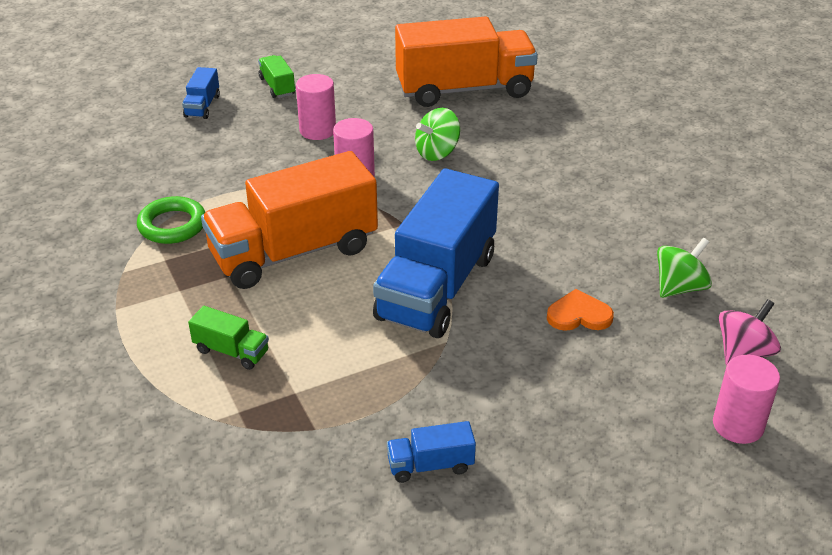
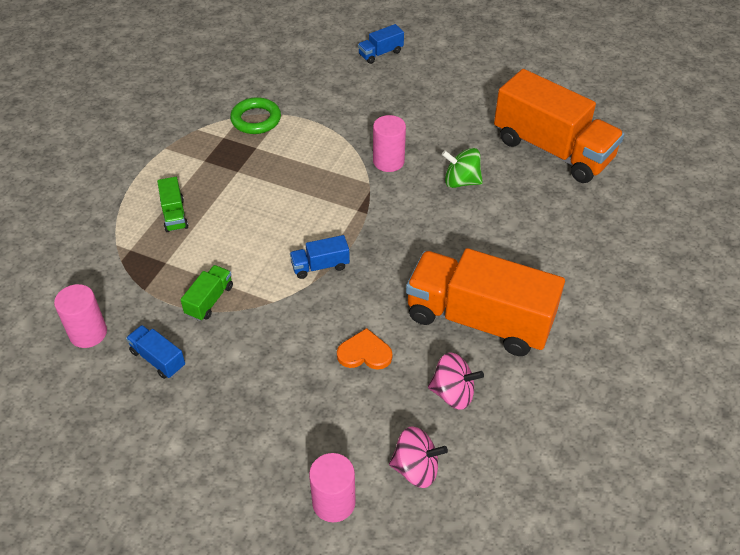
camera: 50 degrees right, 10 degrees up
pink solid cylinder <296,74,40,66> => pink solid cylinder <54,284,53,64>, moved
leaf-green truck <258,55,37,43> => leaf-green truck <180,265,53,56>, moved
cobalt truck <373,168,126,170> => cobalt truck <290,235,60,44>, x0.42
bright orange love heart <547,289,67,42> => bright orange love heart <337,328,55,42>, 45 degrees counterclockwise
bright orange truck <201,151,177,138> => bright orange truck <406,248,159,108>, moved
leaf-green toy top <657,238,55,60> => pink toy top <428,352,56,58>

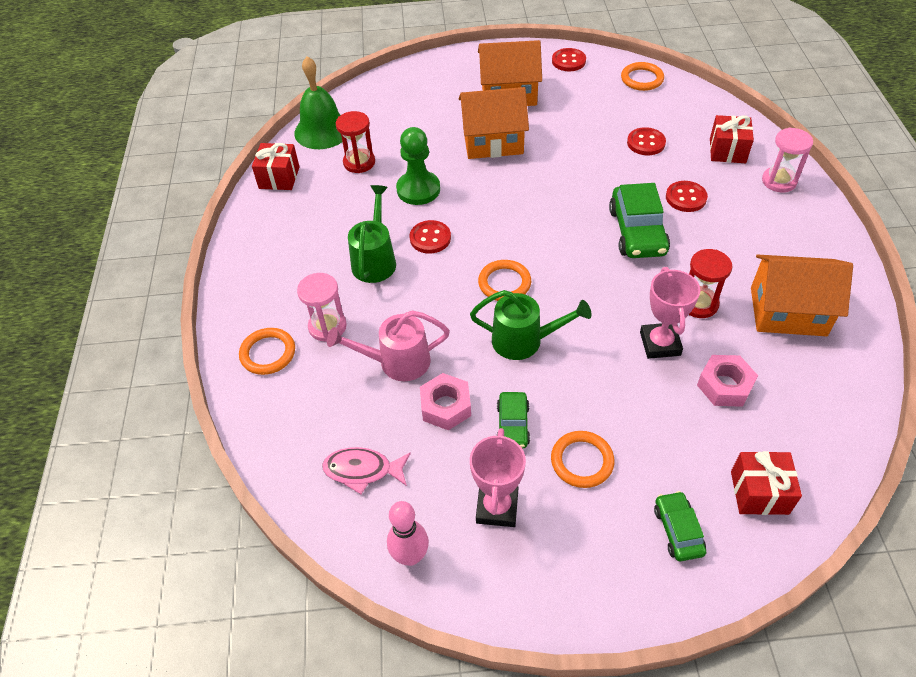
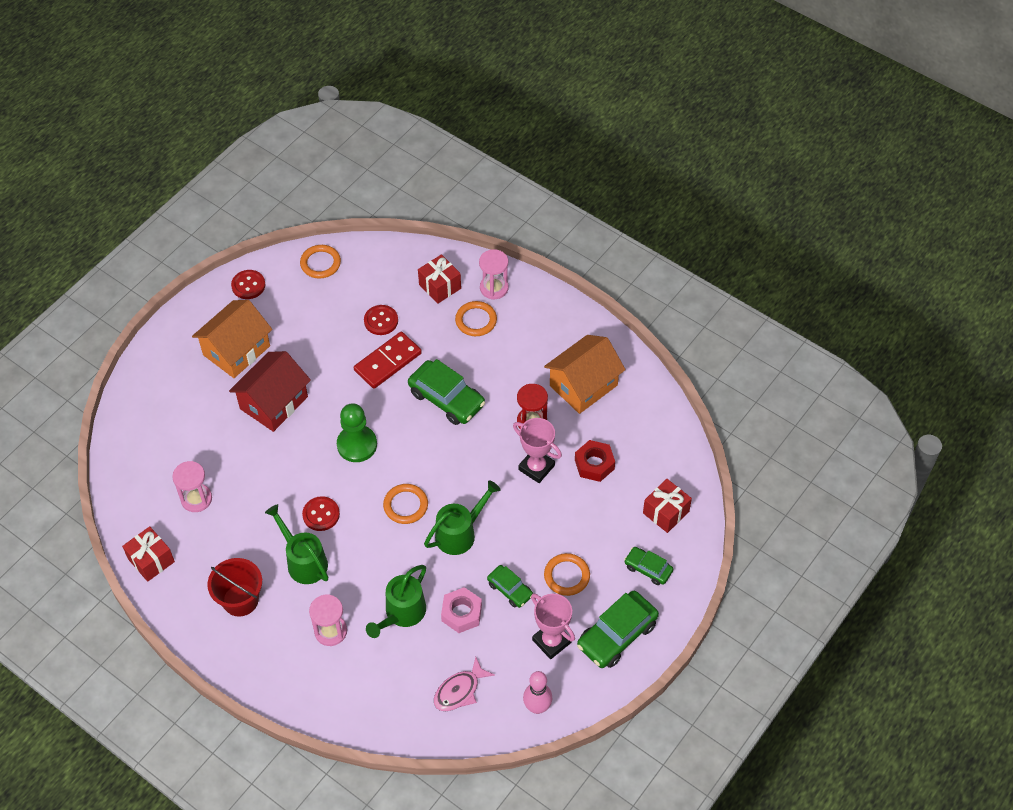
camera: 50 degrees left, 5 degrees up
scarlet sandglass <336,111,39,62> => pink sandglass <172,461,40,51>
nothing => scarlet bucket <208,558,54,59>
bright orange house <459,87,70,72> => scarlet house <229,351,82,81>
leaf-green pawn <396,127,44,78> => leaf-green pawn <337,403,40,59>, moved
nothing => scarlet domino <354,332,68,57>
pink watering pot <327,310,123,71> => leaf-green watering pot <366,565,60,73>
bright orange hoop <239,328,56,47> => bright orange hoop <455,301,42,35>, moved
pink nut <697,355,61,52> => scarlet nut <575,440,40,42>
nothing => leaf-green toy car <577,591,82,77>
leaf-green hand bell <294,56,48,93> => nothing
scarlet button <666,181,42,31> => nothing

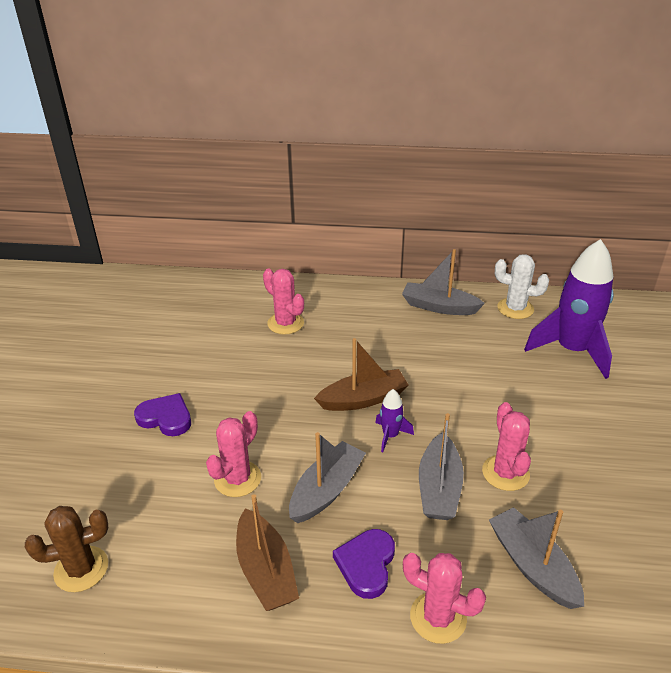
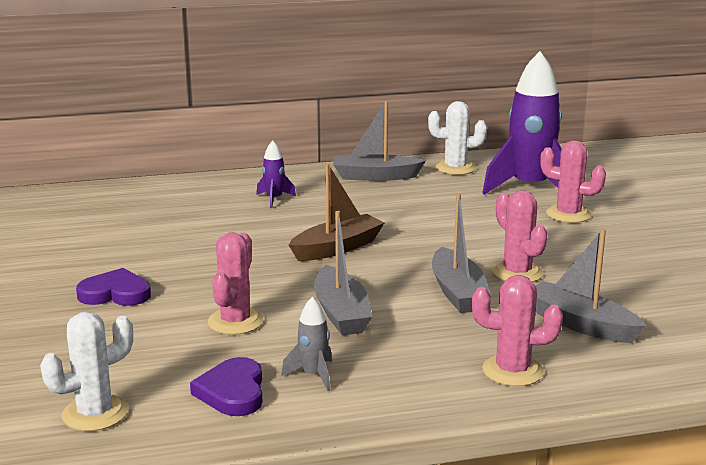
camera: 20 degrees left, 15 degrees down
russet prickly plant <25,506,83,86> => snow-white prickly plant <40,312,93,119>
violet love heart <333,529,62,70> => violet love heart <190,357,73,59>, moved
violet toy rocket <375,389,39,63> => violet toy rocket <256,140,40,68>, moved
russet boat <236,494,63,117> => gray toy rocket <281,297,51,94>
gray boat <289,432,77,91> => gray boat <314,211,59,124>, 150 degrees clockwise
pink prickly plant <263,269,41,66> => pink prickly plant <540,141,66,82>, moved

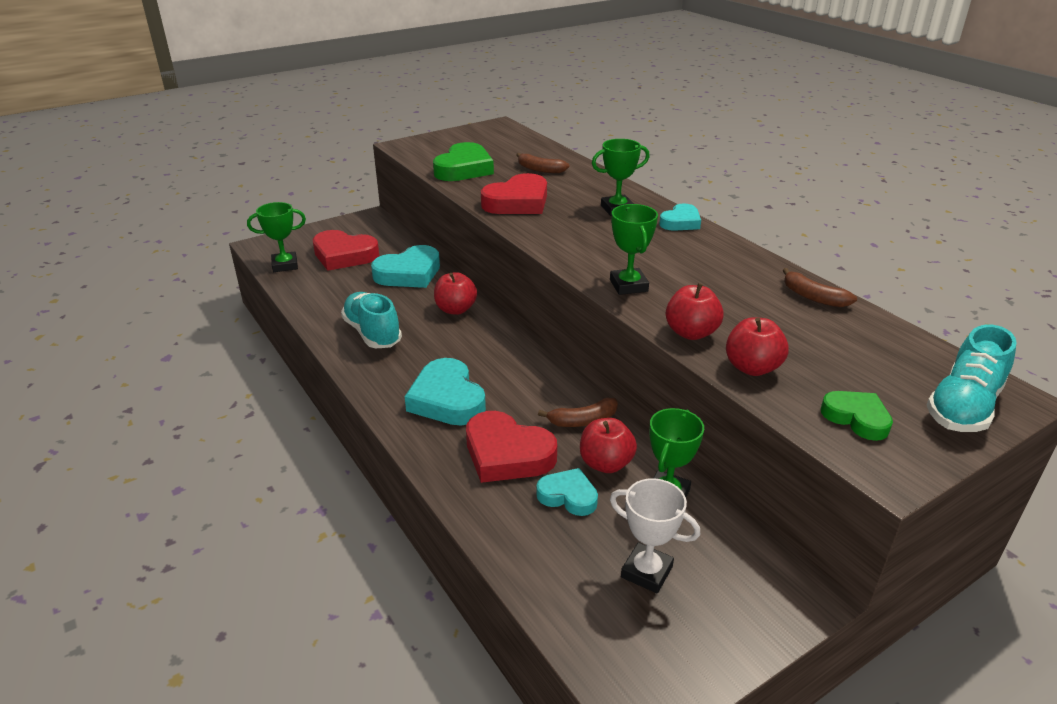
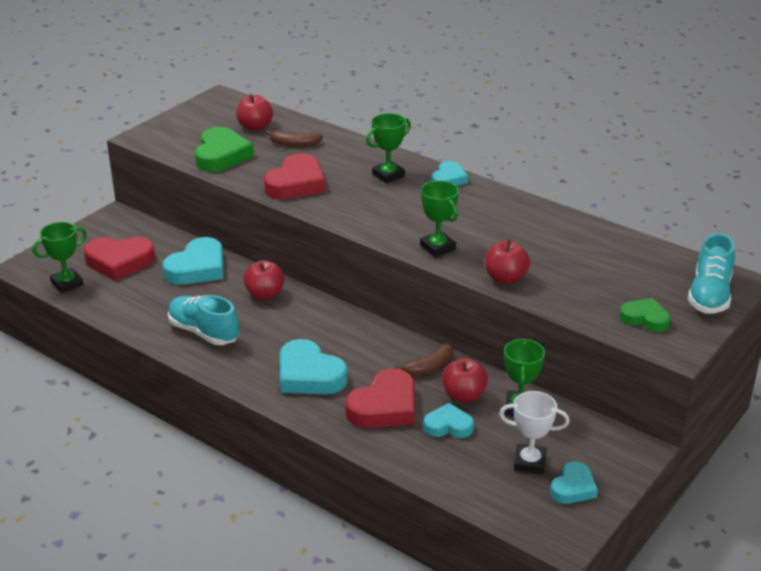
camera: 20 degrees left, 0 degrees up
scarlet apple <726,317,63,59> => scarlet apple <236,94,37,37>, moved
scarlet love heart <466,411,91,72> => scarlet love heart <345,368,70,60>, 60 degrees counterclockwise
nothing => teal love heart <550,462,48,42>
russet banana <783,268,74,40> => nothing

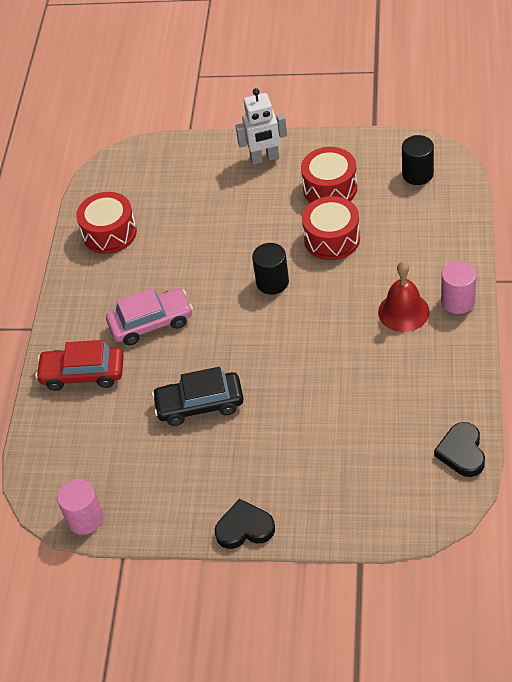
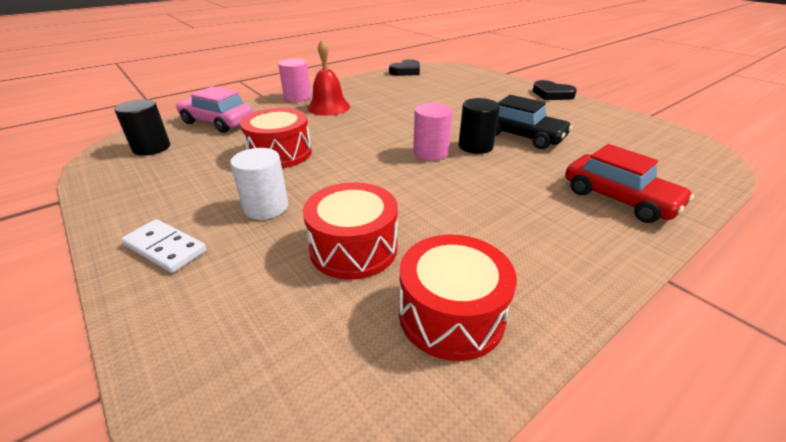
camera: 140 degrees left, 15 degrees down
snow-white robot figure <236,88,51,77> => snow-white domino <121,219,86,54>
pink toy car <106,288,87,57> => pink toy car <176,86,77,47>, moved
nothing => snow-white solid cylinder <230,148,58,72>
scarlet drum <301,147,56,56> => scarlet drum <303,182,95,98>, moved
pink solid cylinder <57,479,46,56> => pink solid cylinder <413,103,40,58>, moved
ebony solid cylinder <252,243,37,52> => ebony solid cylinder <459,98,41,56>, moved

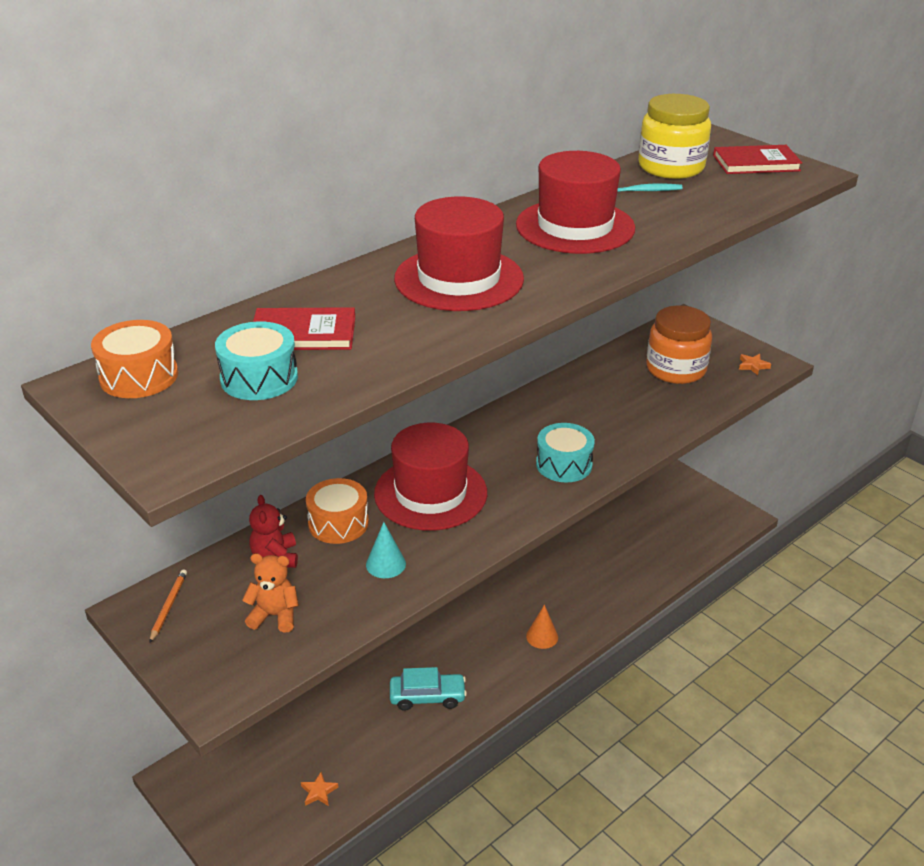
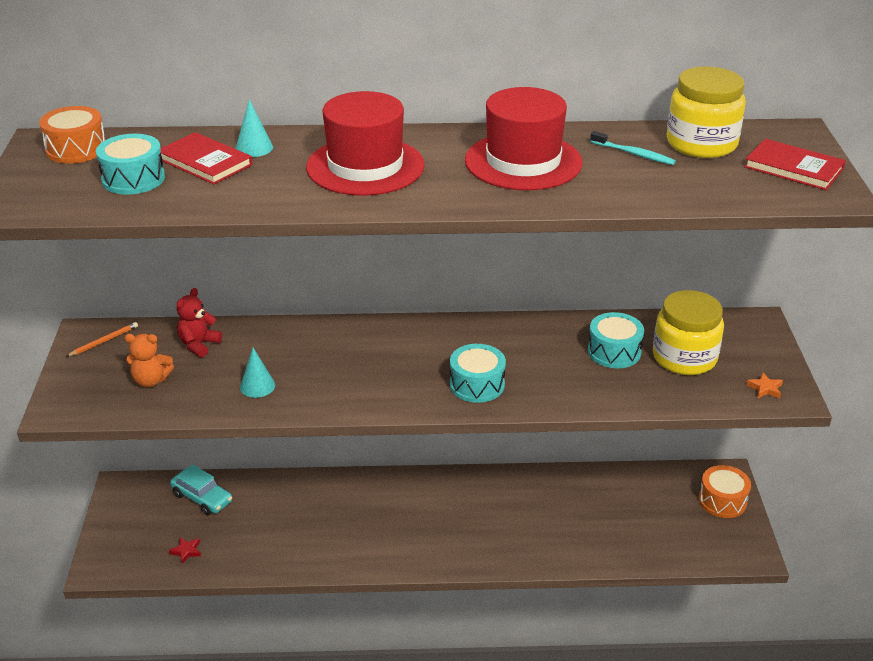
camera: 40 degrees right, 0 degrees up
bright orange teddy bear <242,553,57,80> => bright orange teddy bear <125,334,49,53>, 135 degrees clockwise
bright orange five-pointed star <301,772,37,34> => scarlet five-pointed star <169,537,32,27>
teal toy car <390,667,77,44> => teal toy car <170,465,62,50>, moved
nothing => teal solid cone <236,99,37,58>
nothing => teal drum <588,312,56,56>
bright orange preserve jar <646,306,66,78> => bright yellow preserve jar <653,290,71,85>
bright orange drum <306,478,63,66> => bright orange drum <699,465,52,53>, moved
scarlet top hat <374,423,113,108> => nothing
bright orange solid cone <526,604,32,45> => nothing

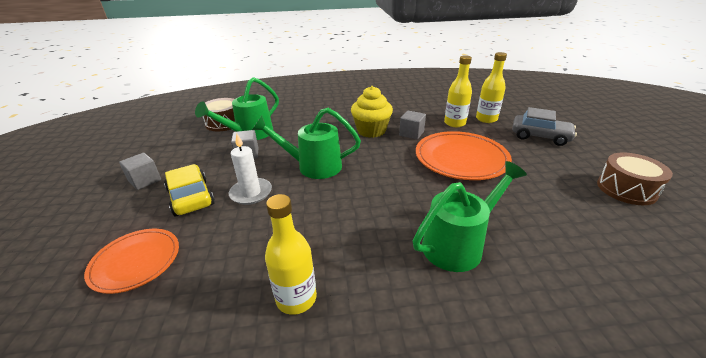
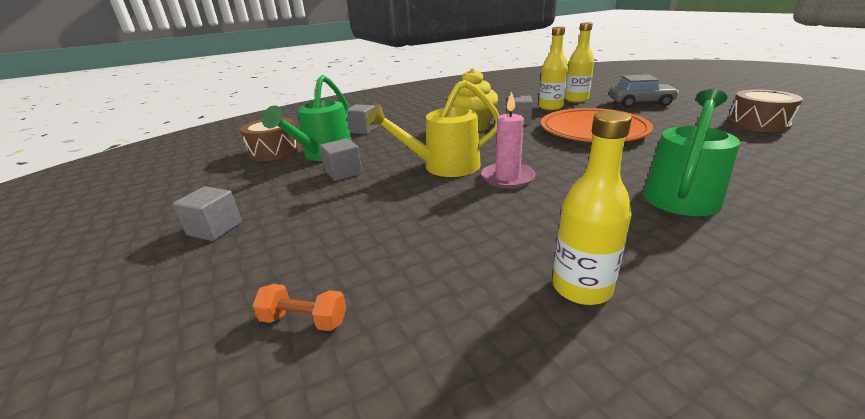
camera: 20 degrees left, 5 degrees down
bright orange dinner plate <84,229,95,65> => bright orange hand weight <252,284,94,47>
nothing => gray solid cube <347,104,31,30>
leaf-green watering pot <252,108,109,71> => bright yellow watering pot <366,80,134,97>
nothing => pink pillar candle <481,91,54,98>
bright yellow toy car <164,164,51,52> => nothing
snow-white pillar candle <228,133,44,72> => nothing

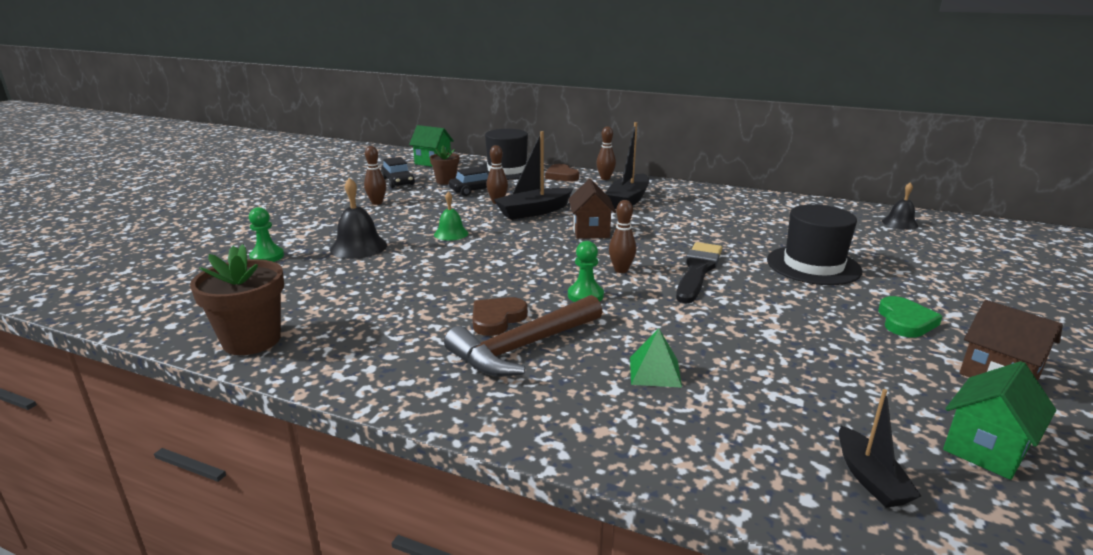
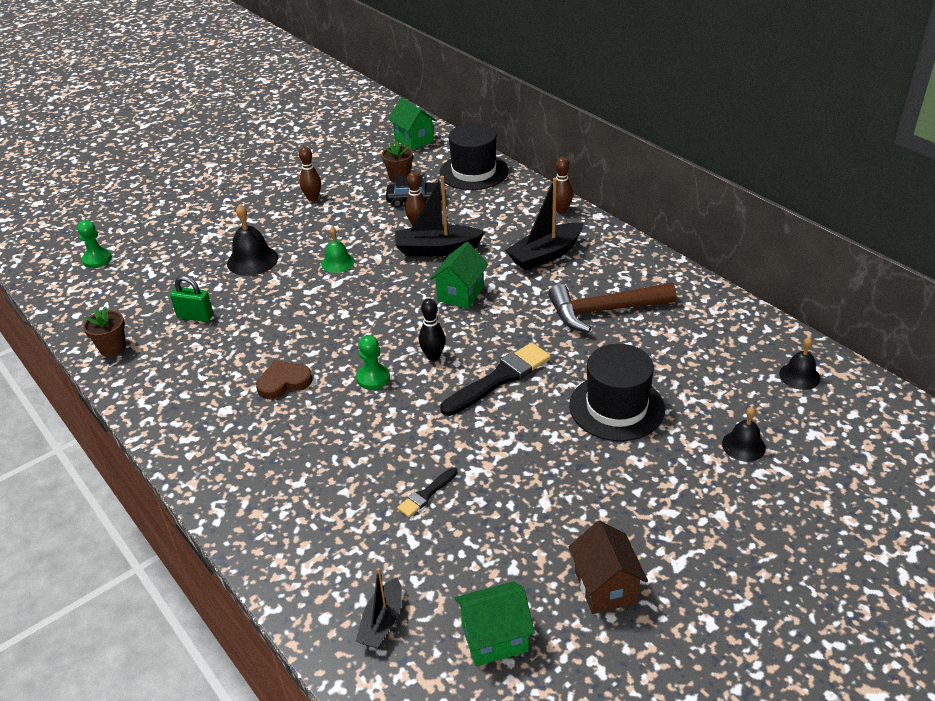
camera: 30 degrees right, 15 degrees up
leaf-green pawn <249,207,35,55> => leaf-green pawn <77,220,35,48>, moved
russet flower pot <190,244,94,111> => russet flower pot <83,307,43,50>, x0.61
nothing => leaf-green lock <170,276,43,46>
nothing => ebony brush <397,467,61,50>
russet skittle <609,200,27,73> => ebony skittle <419,298,27,63>
russet house <569,179,47,60> => leaf-green house <430,242,58,67>
russet carpenter's hammer <444,295,158,81> => russet carpenter's hammer <548,283,129,49>, moved
nothing => ebony hand bell <722,406,44,56>
ebony toy car <381,157,34,31> => nothing
russet love heart <545,164,34,17> => nothing
leaf-green pyramid shape <630,328,52,60> => nothing
leaf-green love heart <878,296,64,41> => nothing

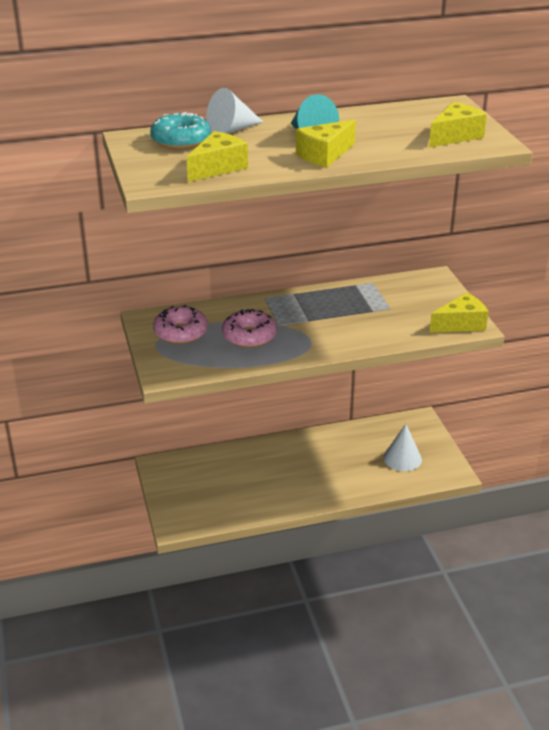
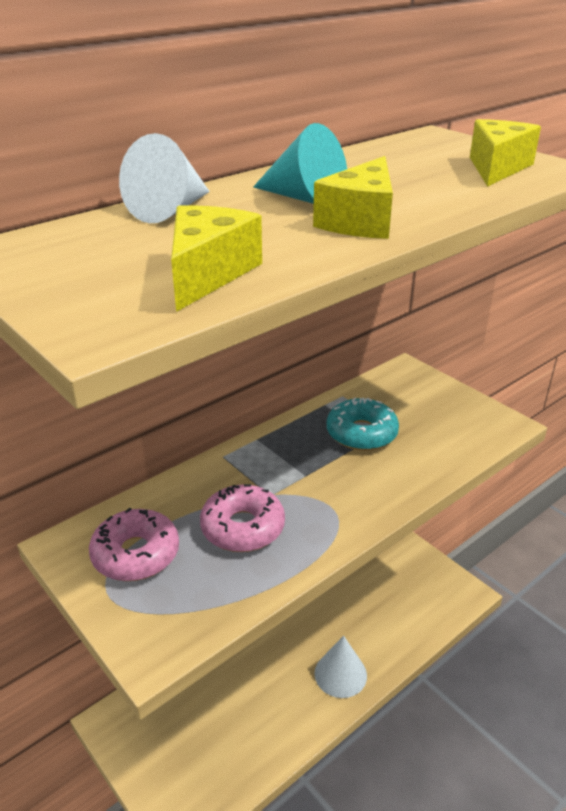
camera: 25 degrees left, 0 degrees up
snow-white solid cone <383,424,39,47> => snow-white solid cone <315,636,52,62>, moved
teal glazed donut <150,112,61,37> => teal glazed donut <327,397,72,54>, moved
bright yellow piece of cheese <429,293,60,40> => nothing

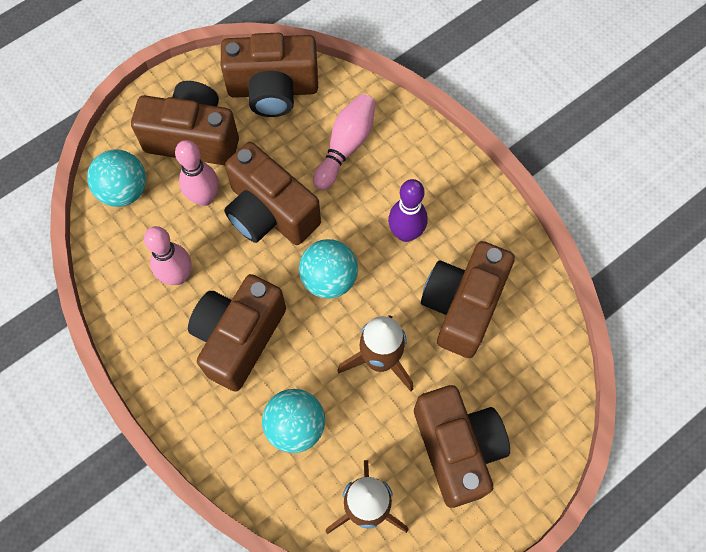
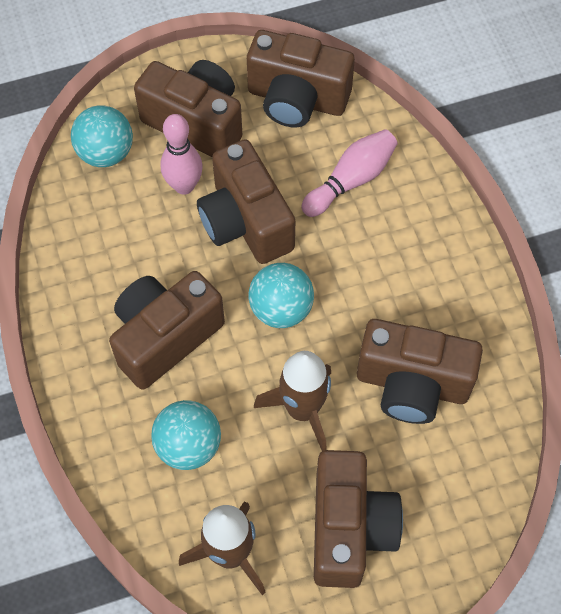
camera: 20 degrees right, 5 degrees down
russet camera <421,241,94,117> => russet camera <357,319,126,105>, 120 degrees counterclockwise
pink skittle <144,226,47,59> => nothing
violet skittle <388,179,40,63> => nothing

